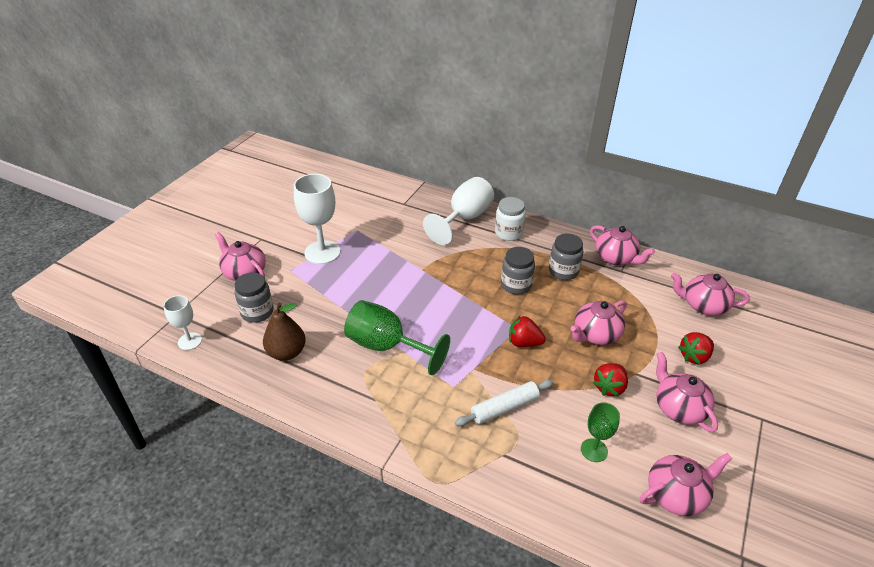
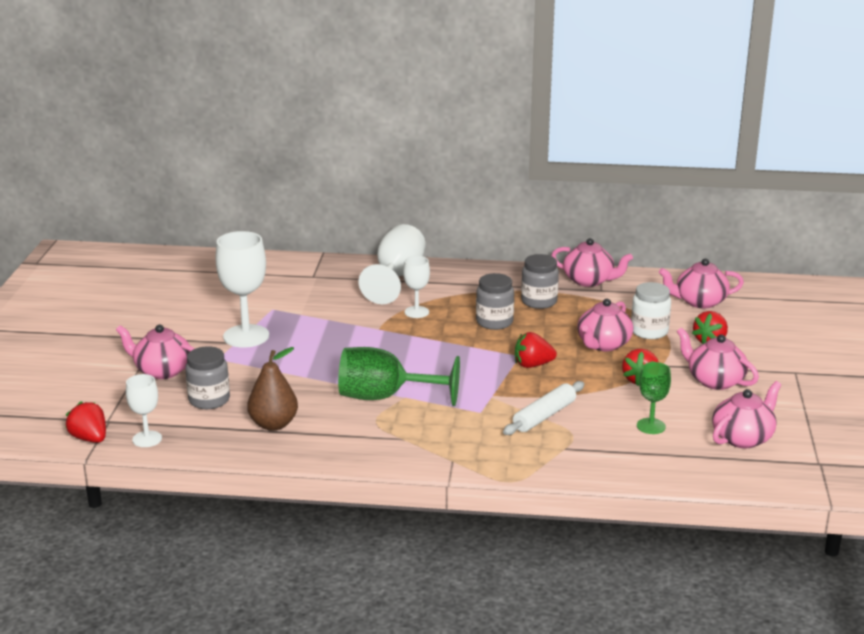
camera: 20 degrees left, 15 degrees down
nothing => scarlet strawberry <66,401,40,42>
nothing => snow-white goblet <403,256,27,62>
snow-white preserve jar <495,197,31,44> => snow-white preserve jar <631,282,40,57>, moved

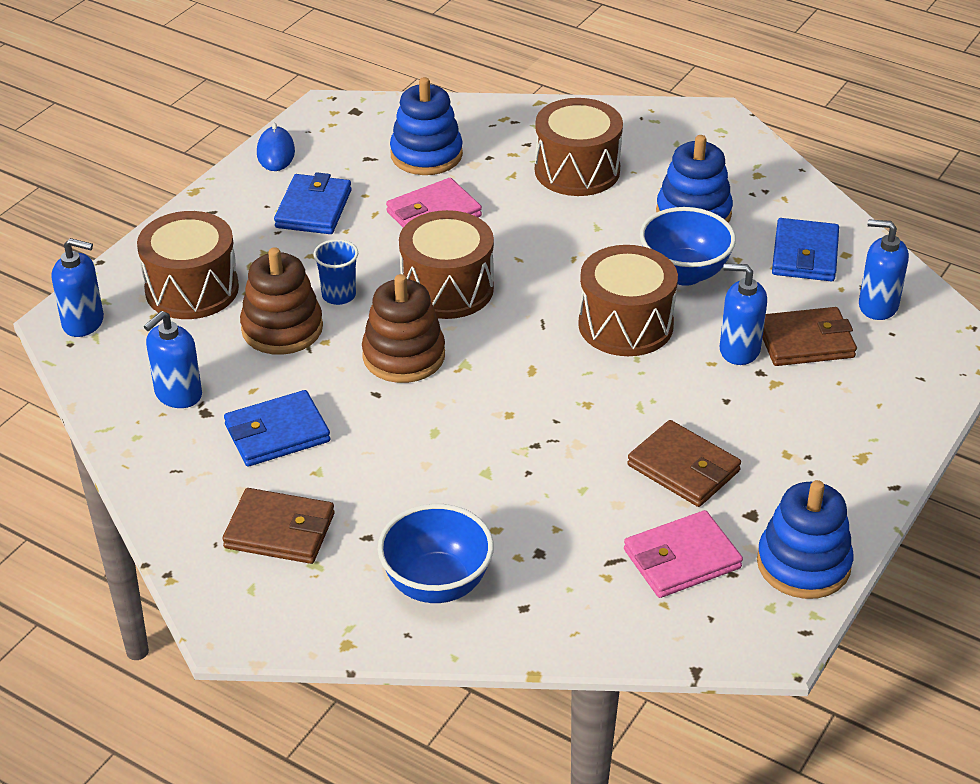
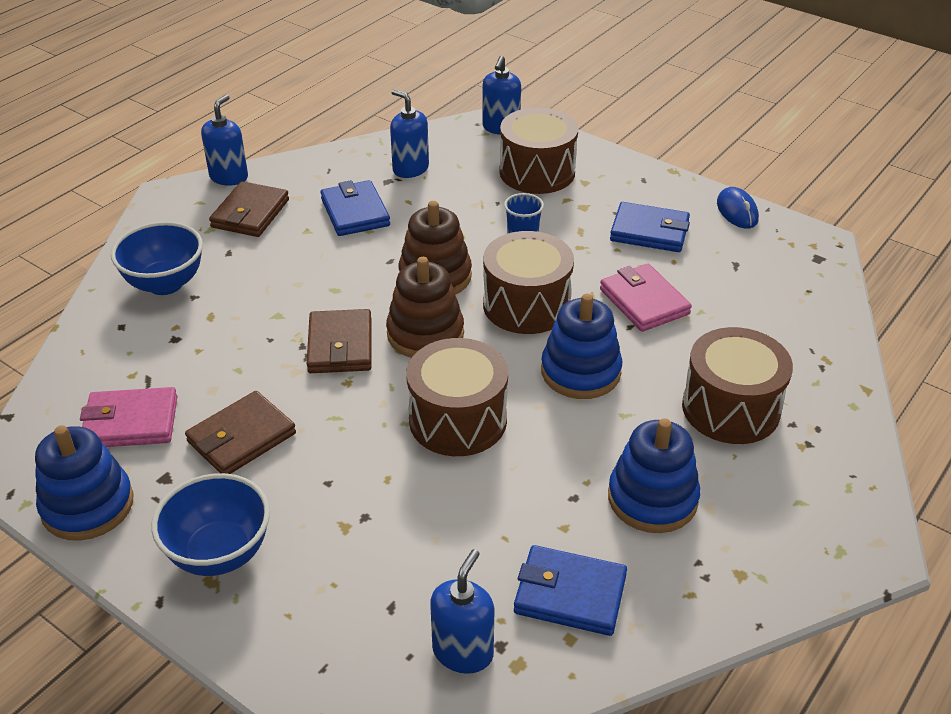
camera: 95 degrees right, 0 degrees up
pink card wallet <624,510,119,88> => pink card wallet <80,387,98,60>, 75 degrees counterclockwise
cobalt deep dish <640,207,96,79> => cobalt deep dish <151,473,119,103>, moved
cobalt pump bottle <720,263,47,102> => cobalt pump bottle <201,95,47,91>, moved
russet card wallet <762,307,95,59> => russet card wallet <307,309,65,64>, moved
russet stacking toy <240,247,83,108> => russet stacking toy <386,257,78,101>, moved
cobalt stacking toy <390,77,73,98> => cobalt stacking toy <541,294,81,105>, moved
cobalt computer mouse <257,123,38,48> => cobalt computer mouse <717,187,42,42>, 75 degrees clockwise

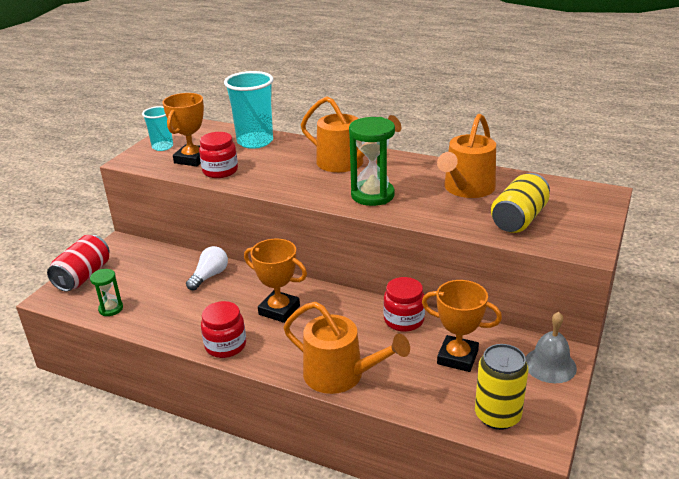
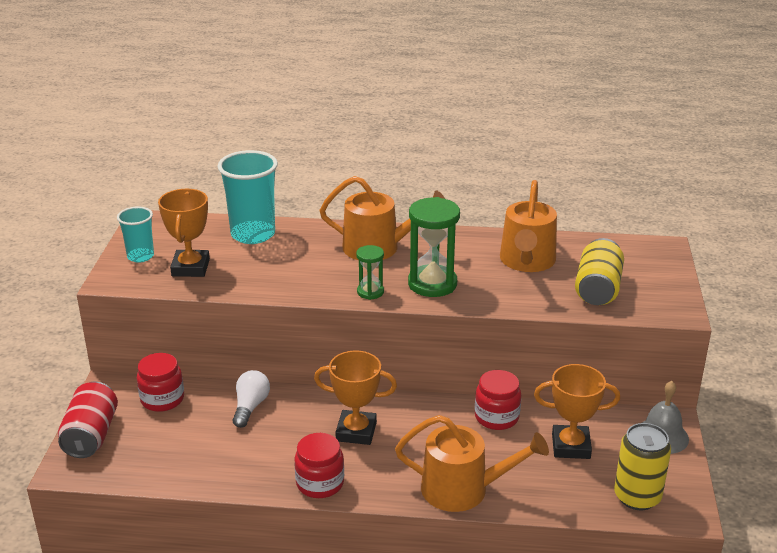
camera: 20 degrees left, 0 degrees up
scarlet preserve jar <199,132,39,46> => scarlet preserve jar <137,353,47,59>, moved
leaf-green sandglass <90,269,33,47> => leaf-green sandglass <356,245,28,55>, moved

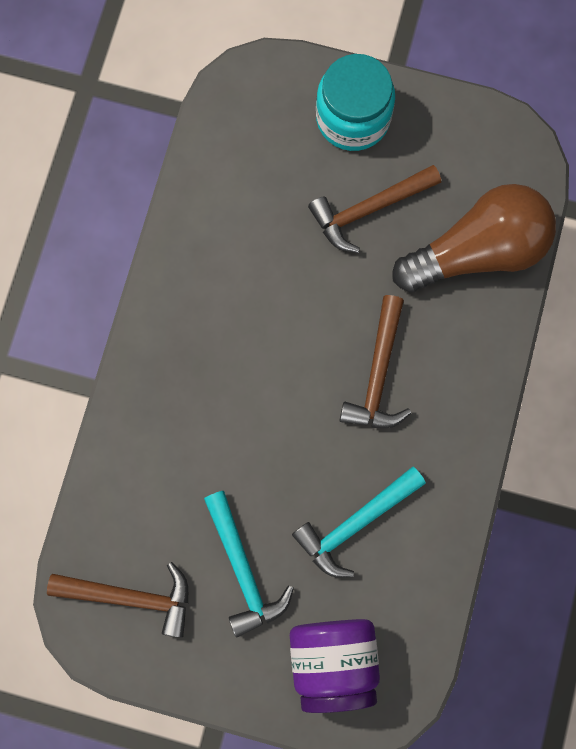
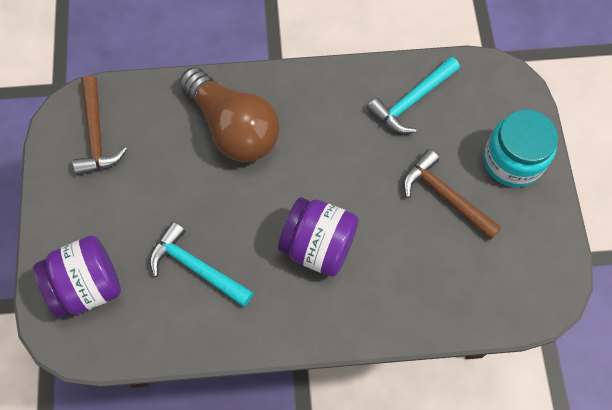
camera: 70 degrees right, 10 degrees down
russet lightbulb <393,184,163,109> => russet lightbulb <179,67,101,95>, moved
russet carpenter's hammer <340,295,71,133> => violet preserve jar <278,197,81,80>
teal carpenter's hammer <204,491,90,146> => teal carpenter's hammer <367,57,93,76>, moved

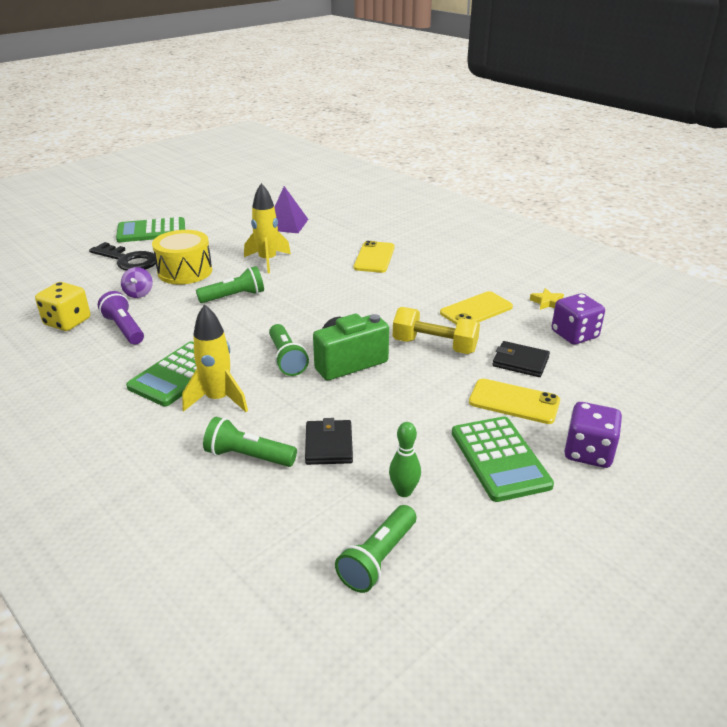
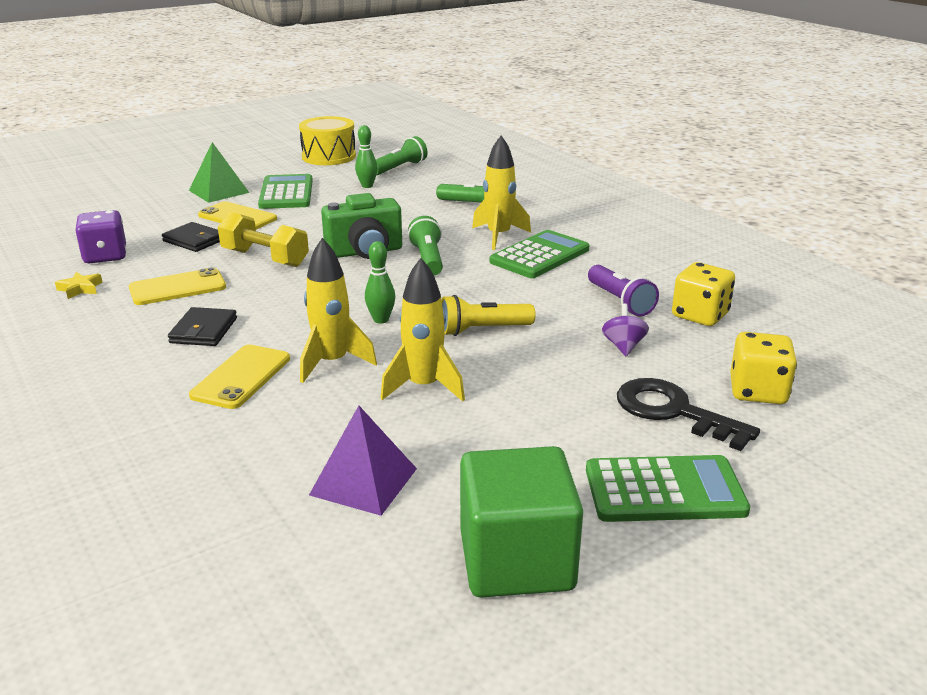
camera: 170 degrees left, 5 degrees down
ebony card wallet <305,418,48,47> => ebony card wallet <168,307,69,39>, moved
violet die <564,402,58,66> => leaf-green pyramid shape <189,142,60,61>
bright yellow drum <152,230,60,54> => bright yellow drum <299,116,57,49>, moved
nothing => bright yellow toy rocket <300,238,77,145>
nothing => leaf-green skittle <365,241,30,83>
leaf-green torch <196,266,68,37> => bright yellow torch <442,295,93,41>
nothing => leaf-green solid cube <460,446,123,152>
nothing => bright yellow die <730,332,67,72>

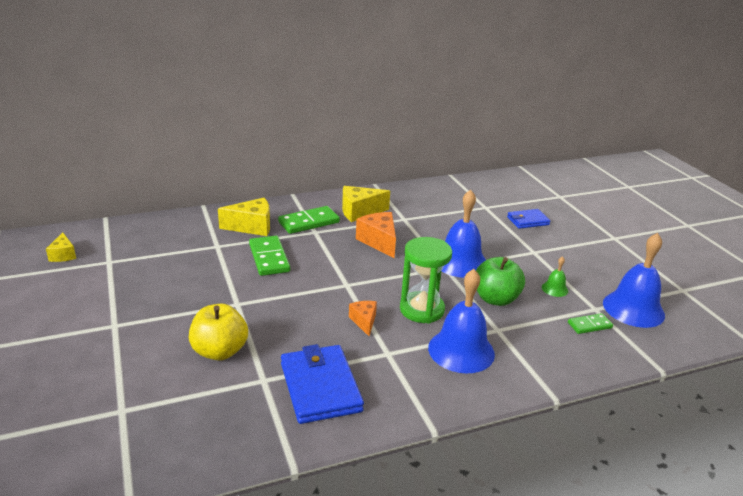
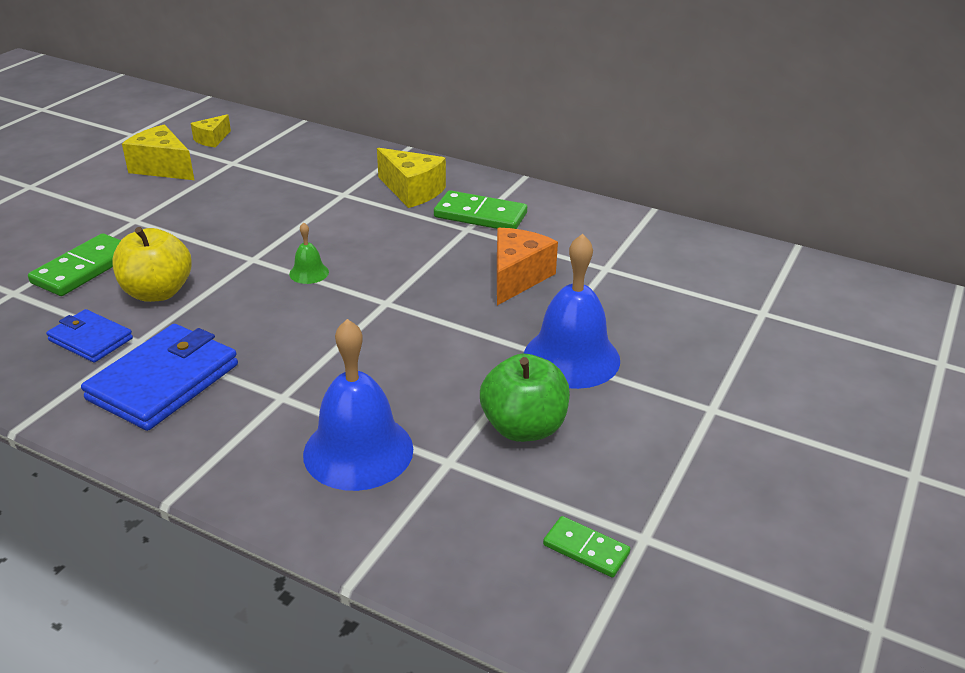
camera: 50 degrees right, 5 degrees up
leaf-green domino <249,236,41,40> => leaf-green domino <28,233,93,63>, moved
cobalt card wallet <507,209,43,20> => cobalt card wallet <46,309,87,54>, moved
bright yellow piece of cheese <342,186,48,36> => bright yellow piece of cheese <122,125,72,55>, moved
leaf-green hand bell <542,256,26,41> => leaf-green hand bell <289,222,40,62>, moved
bright orange piece of cheese <349,301,28,35> => nothing
leaf-green sandglass <400,237,52,86> => nothing
cobalt hand bell <603,233,62,95> => nothing

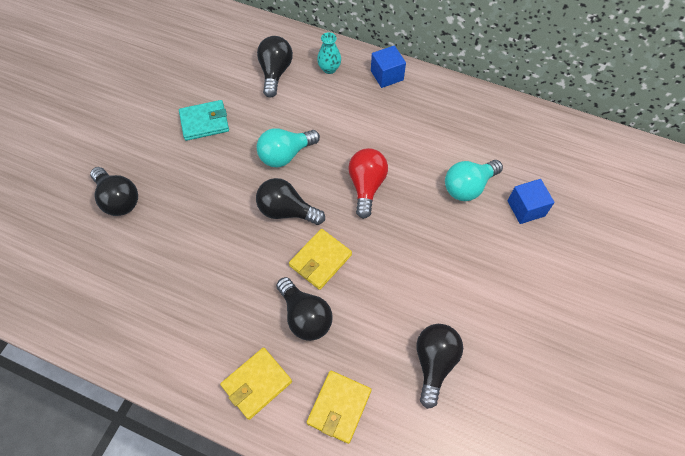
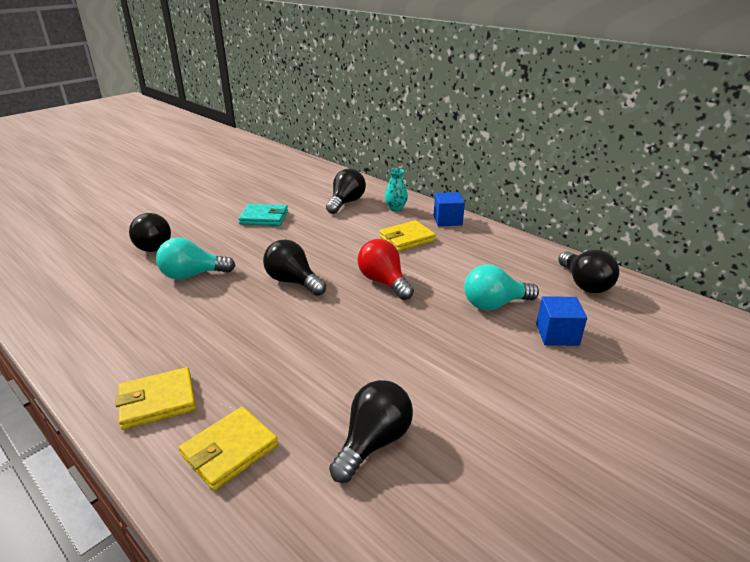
camera: 20 degrees right, 30 degrees down
teal lightbulb <257,128,63,39> => teal lightbulb <156,237,80,43>, moved
scarlet lightbulb <348,148,40,71> => scarlet lightbulb <358,239,56,61>, 60 degrees counterclockwise
bright yellow card wallet <289,229,63,61> => bright yellow card wallet <379,220,57,31>, moved
ebony lightbulb <276,277,56,64> => ebony lightbulb <558,250,61,43>, moved

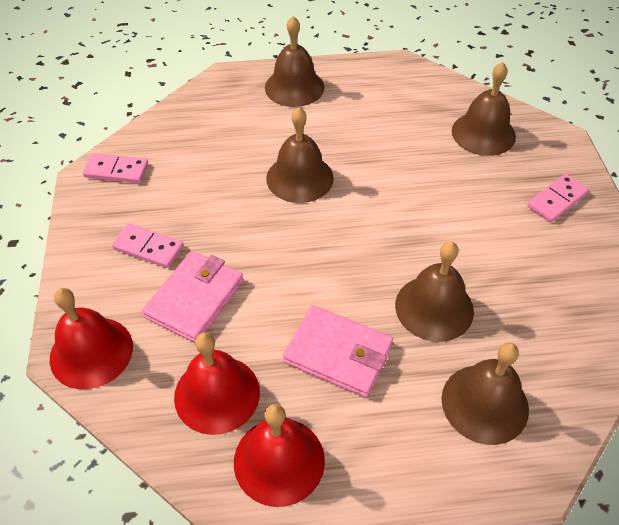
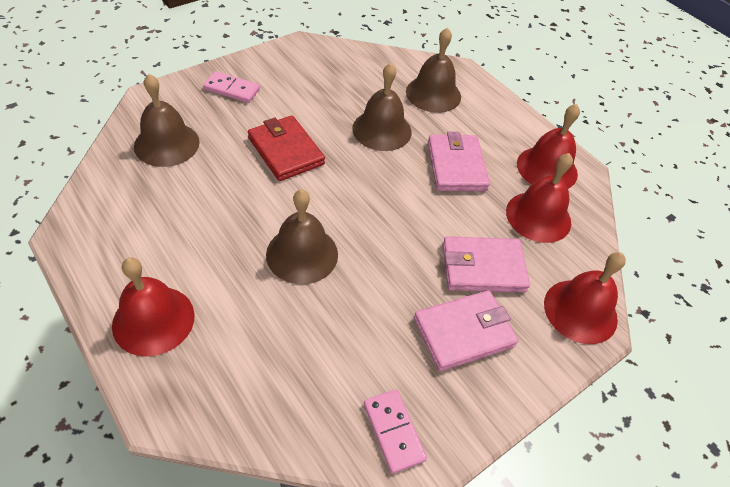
camera: 125 degrees left, 0 degrees up
russet hand bell <265,16,59,91> => scarlet hand bell <112,257,83,100>
nothing => scarlet card wallet <248,115,77,66>
pink domino <112,223,72,45> => pink card wallet <414,290,105,81>

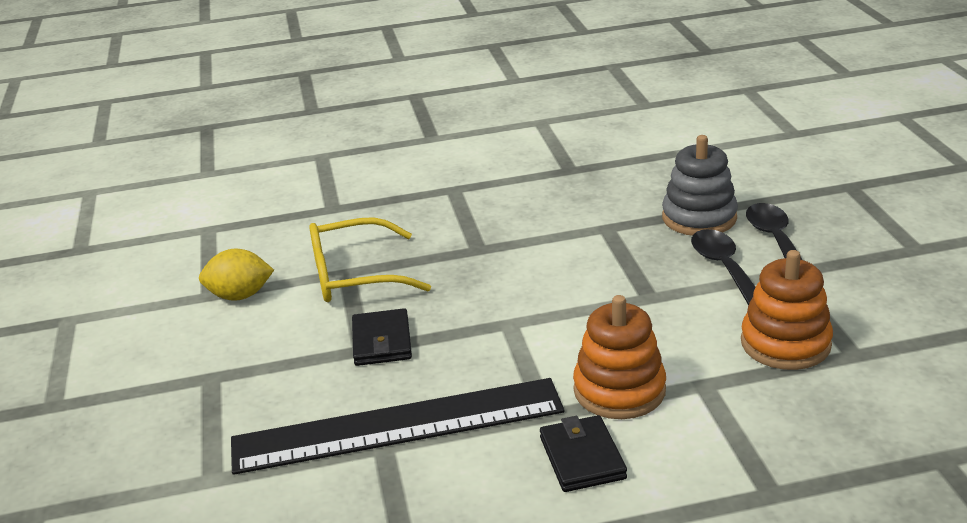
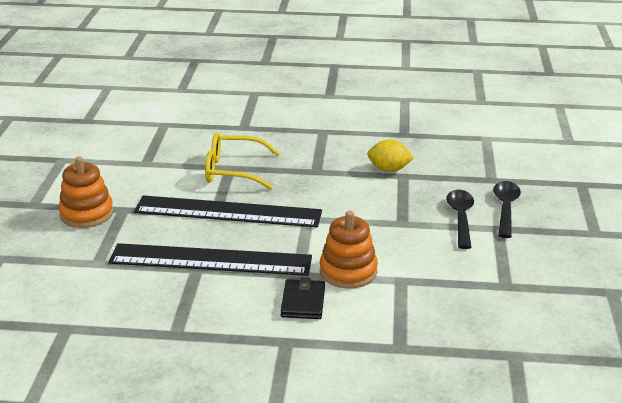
camera: 15 degrees right, 0 degrees up
bright orange stacking toy <741,250,92,120> => bright orange stacking toy <58,156,56,72>, moved
ebony card wallet <352,308,60,58> => ebony ruler <134,195,188,32>
bright yellow toy lemon <199,249,75,52> => bright yellow toy lemon <367,140,47,32>, moved
gray stacking toy <662,135,76,101> => nothing

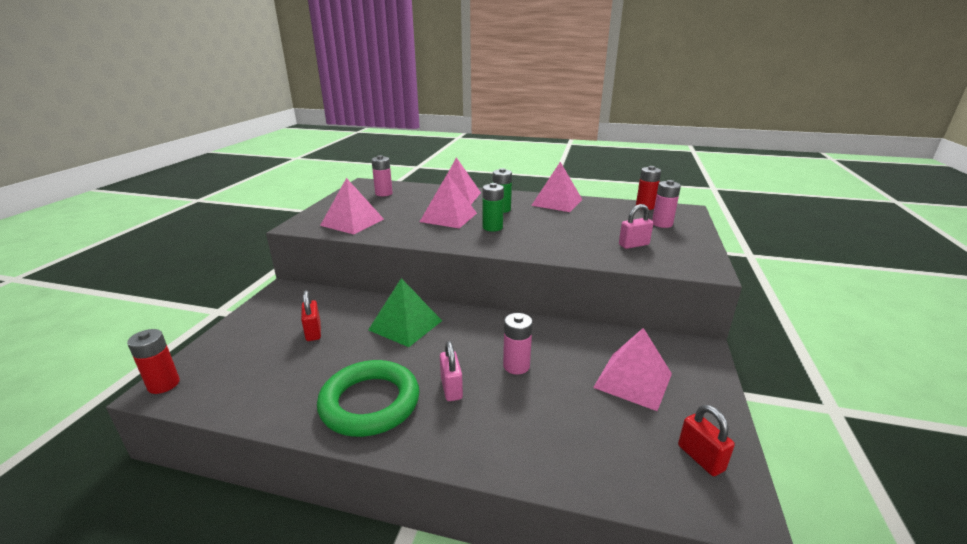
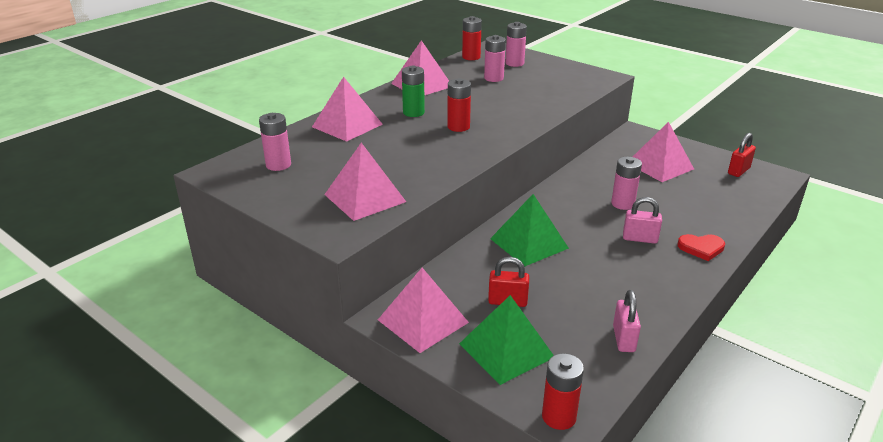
camera: 65 degrees left, 5 degrees up
pink pyramid shape <420,174,57,54> => pink pyramid shape <378,268,91,85>, moved
leaf-green battery <482,183,22,48> => scarlet battery <447,78,24,54>
nothing => leaf-green pyramid shape <459,295,95,90>
nothing => pink battery <484,35,22,47>
pink lock <619,204,34,45> => pink lock <613,290,28,62>, moved
nothing => scarlet love heart <677,234,48,27>
scarlet lock <678,405,57,71> => scarlet lock <728,133,28,44>, 45 degrees counterclockwise
leaf-green hoop <317,360,102,77> => nothing

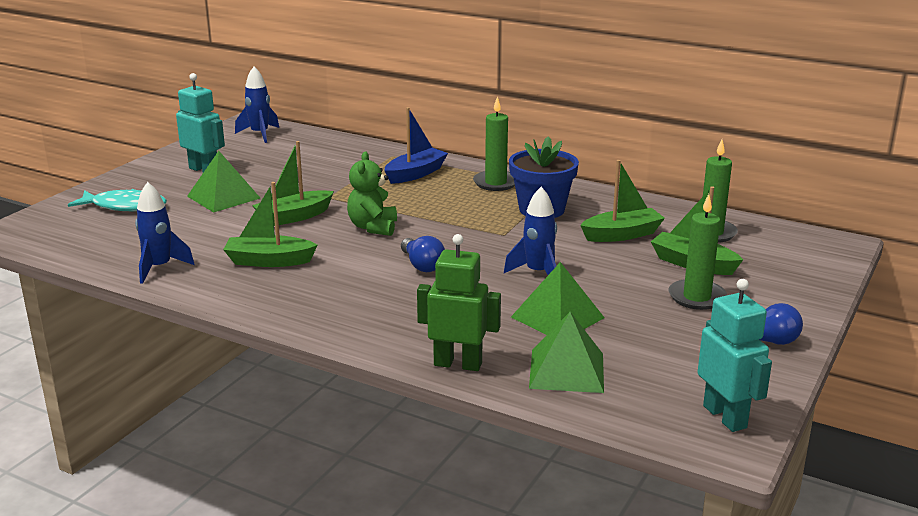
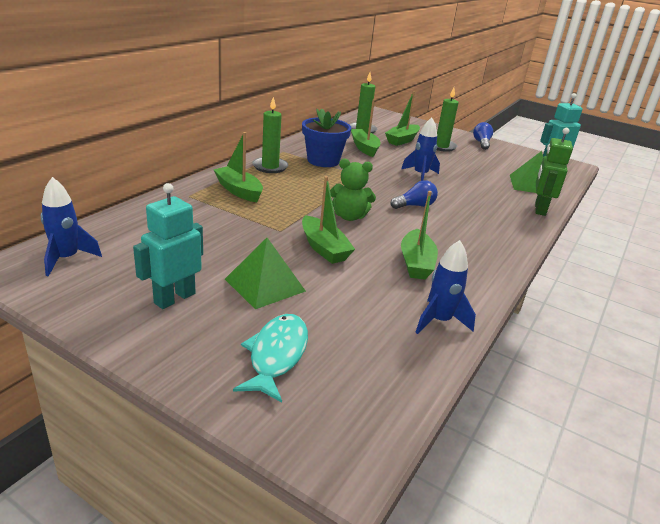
camera: 90 degrees left, 5 degrees up
cobalt boat <384,107,64,77> => leaf-green boat <213,132,50,70>
leaf-green pyramid shape <511,262,94,73> => nothing

